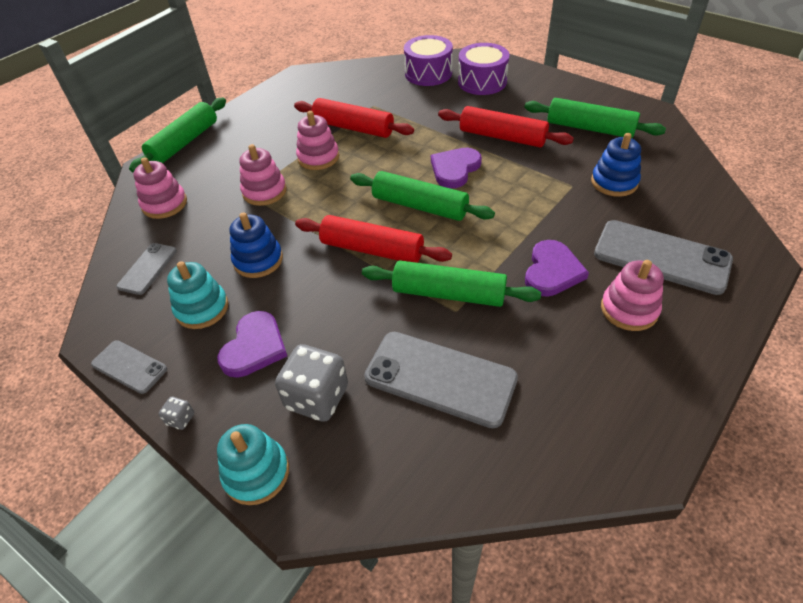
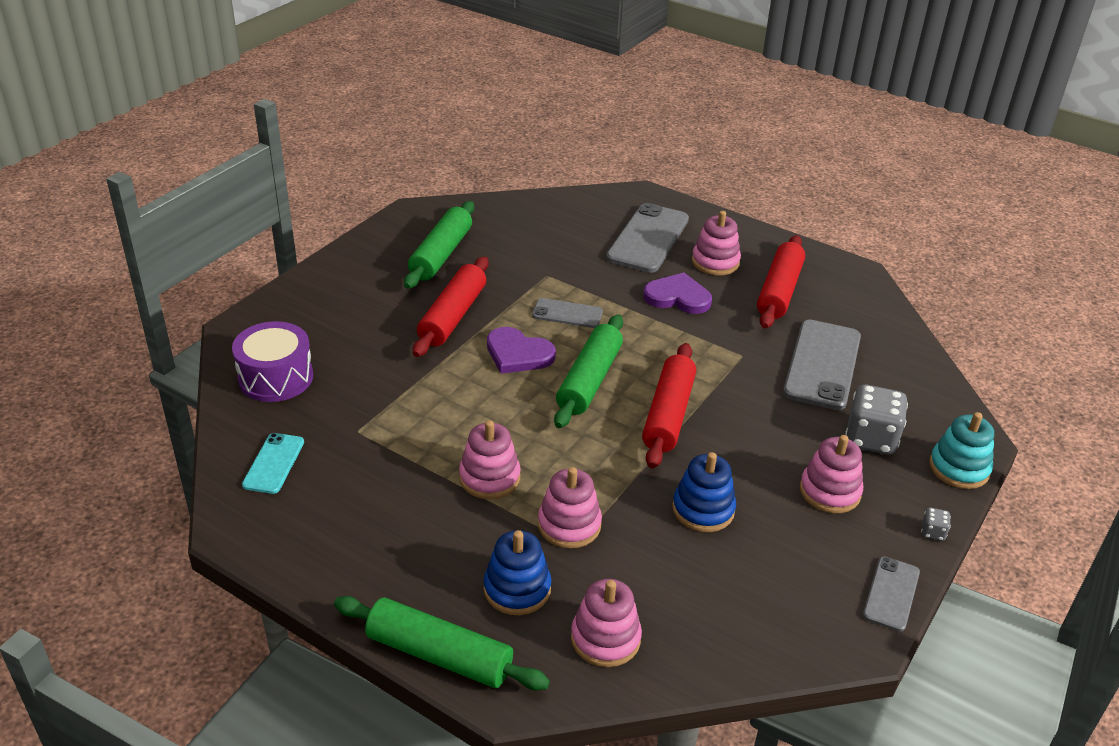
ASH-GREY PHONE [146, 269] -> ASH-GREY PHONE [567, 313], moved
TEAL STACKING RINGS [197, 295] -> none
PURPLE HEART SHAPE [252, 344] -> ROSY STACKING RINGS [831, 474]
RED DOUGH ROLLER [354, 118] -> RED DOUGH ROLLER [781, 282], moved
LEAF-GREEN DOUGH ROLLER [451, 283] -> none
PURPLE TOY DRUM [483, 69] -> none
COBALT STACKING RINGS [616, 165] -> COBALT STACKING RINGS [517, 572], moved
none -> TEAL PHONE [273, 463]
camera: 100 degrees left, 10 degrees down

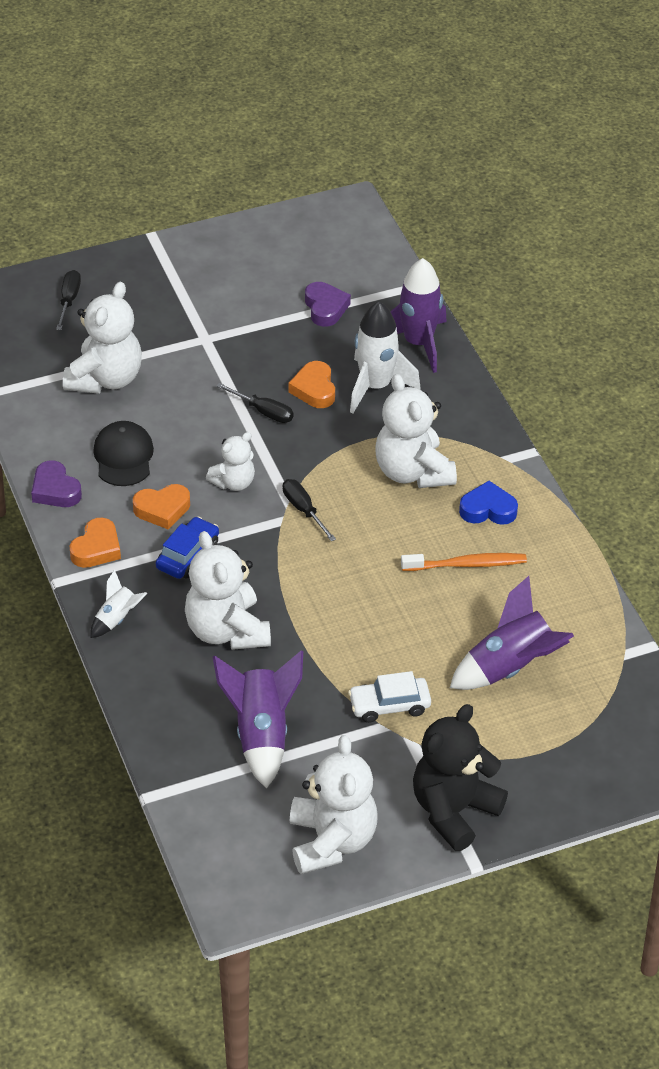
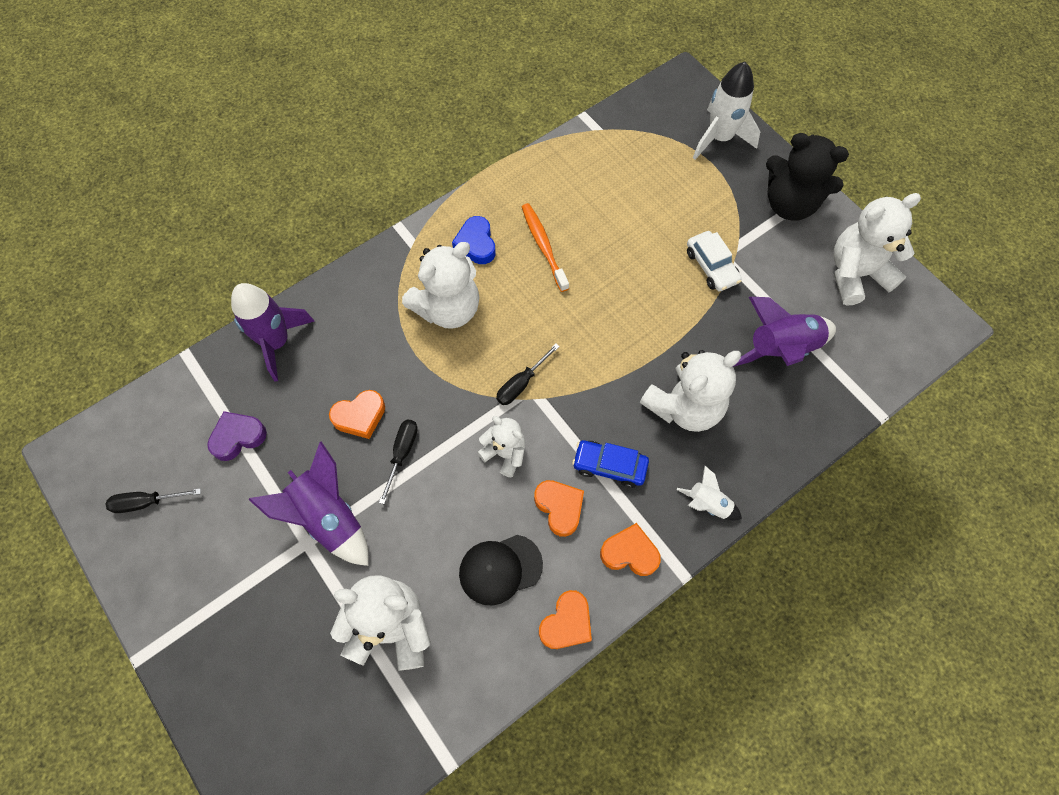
PURPLE HEART SHAPE [56, 483] -> ORANGE HEART SHAPE [565, 619]
EBONY HAND SCREWDRIVER [68, 300] -> EBONY HAND SCREWDRIVER [153, 500], moved
PURE WHITE TOY ROCKET [385, 357] -> PURE WHITE TOY ROCKET [726, 111], moved
PURPLE TOY ROCKET [512, 633] -> PURPLE TOY ROCKET [308, 503], moved
camera: 105 degrees left, 20 degrees up

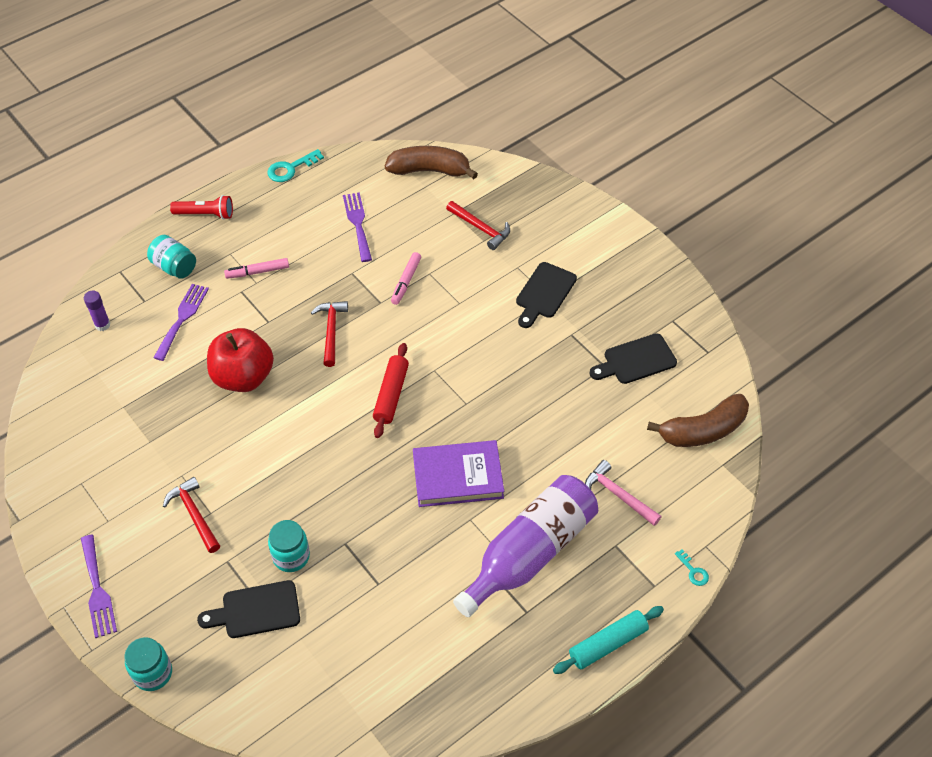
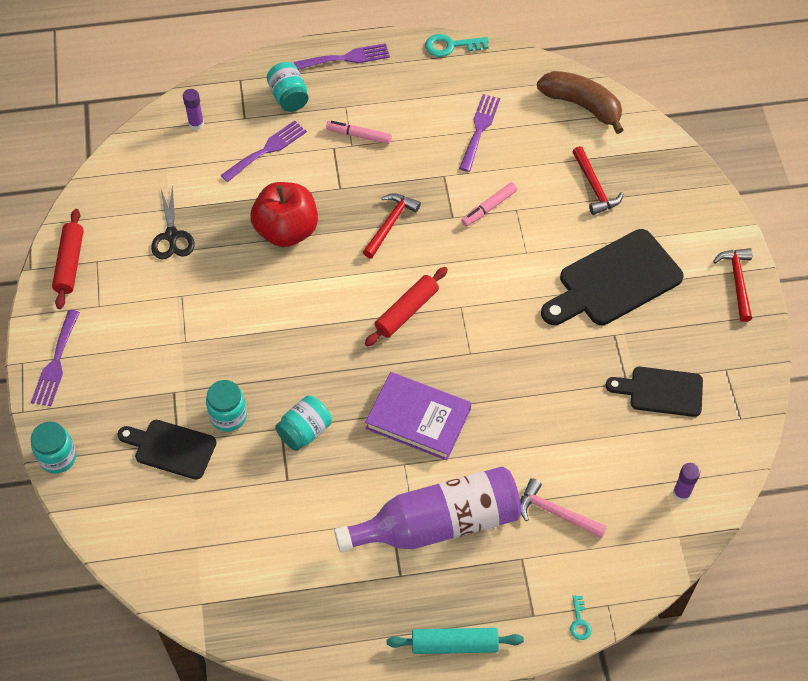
RED CLAW HAMMER [191, 515] -> RED CLAW HAMMER [733, 285], moved
RED TORCH [201, 207] -> PURPLE DINNER FORK [342, 56]
EBONY CUTTING BOARD [546, 295] -> EBONY CUTTING BOARD [612, 277], x1.62
ROSY CLAW HAMMER [623, 493] -> ROSY CLAW HAMMER [563, 508], 45 degrees counterclockwise
RUSSET BANANA FRUIT [698, 420] -> PURPLE STICK OF GLUE [686, 482]
none -> RED DOUGH ROLLER [68, 259]
none -> EBONY SHEARS [173, 222]
none -> TEAL JAM JAR [303, 423]
camera: 30 degrees right, 5 degrees up

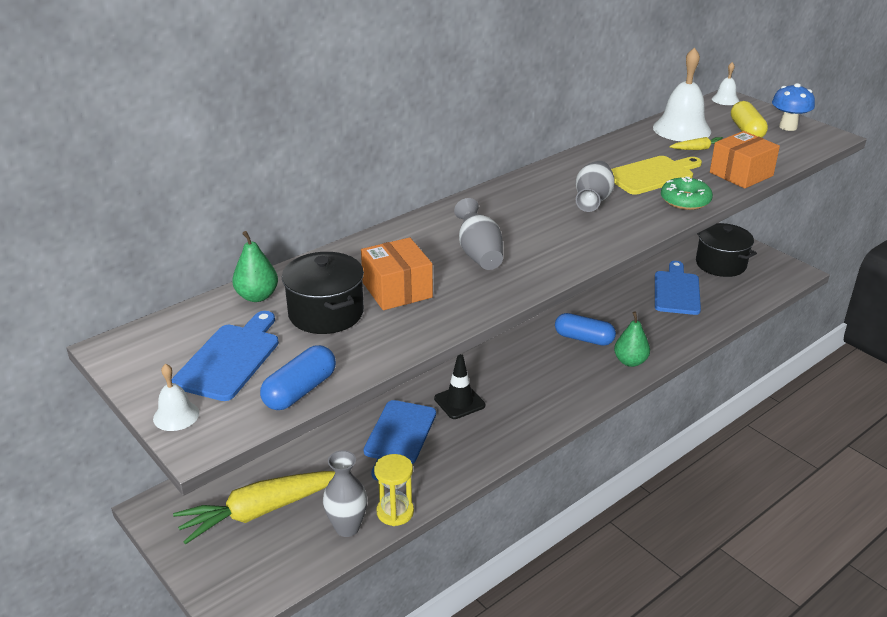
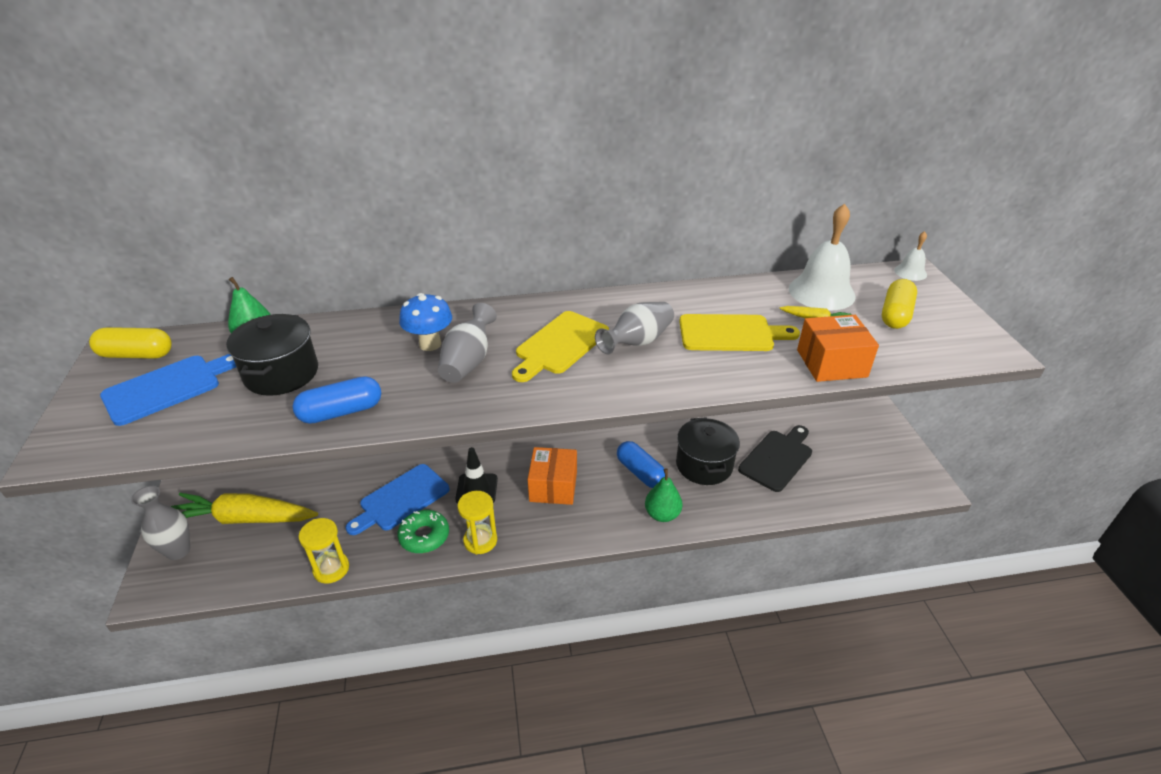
PURE WHITE SCHOOL BELL [176, 397] -> none
COBALT PILL [298, 377] -> COBALT PILL [337, 400], moved
ASH-GREY TALL VASE [345, 493] -> ASH-GREY TALL VASE [160, 523], moved
ORANGE BOX [397, 273] -> ORANGE BOX [552, 476], moved
COBALT CUTTING BOARD [678, 288] -> EBONY CUTTING BOARD [775, 458]
LEAF-GREEN GLAZED DONUT [687, 193] -> LEAF-GREEN GLAZED DONUT [423, 531], moved
EBONY COOKING POT [726, 250] -> EBONY COOKING POT [708, 451], moved
COBALT MUSHROOM [793, 107] -> COBALT MUSHROOM [425, 322], moved
none -> BRIGHT YELLOW PILL [130, 343]
none -> BRIGHT YELLOW HOURGLASS [477, 522]
none -> BRIGHT YELLOW CUTTING BOARD [560, 346]
camera: 30 degrees right, 5 degrees up

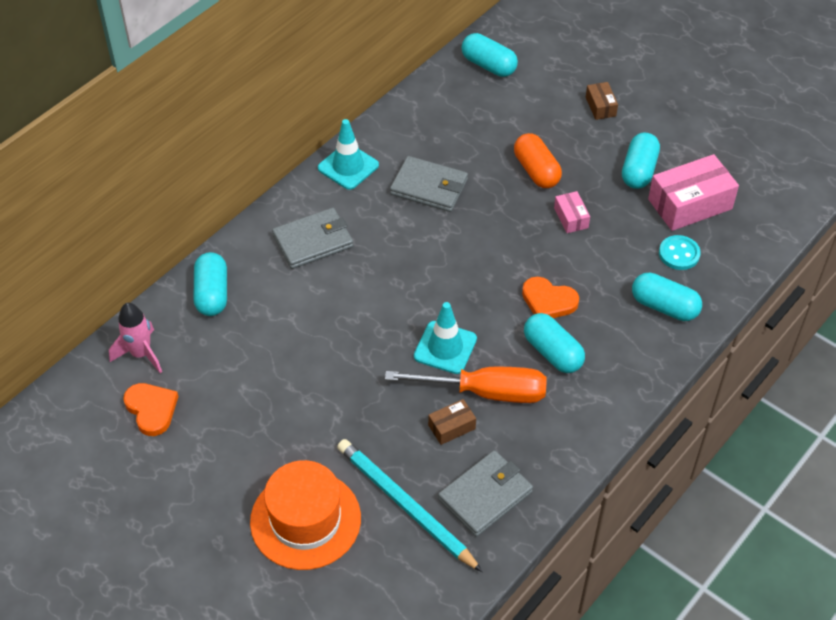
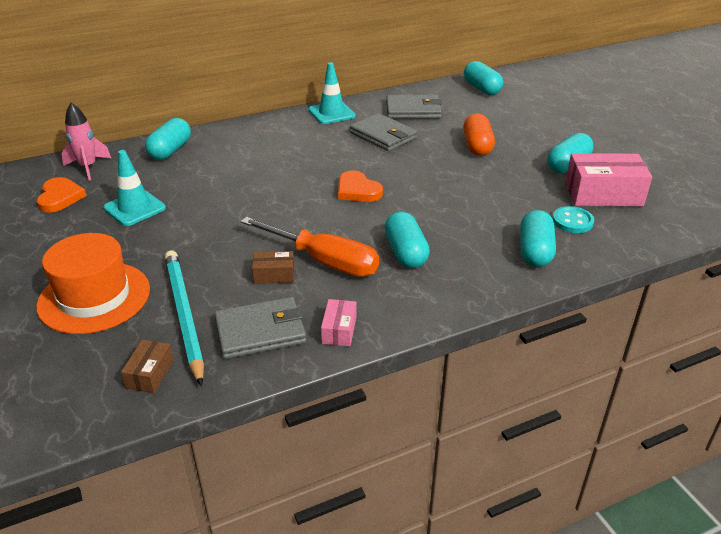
ASH-GREY WALLET [313, 238] -> ASH-GREY WALLET [414, 107], moved
TEAL ROAD CONE [445, 338] -> TEAL ROAD CONE [135, 188], moved
ORANGE HEART SHAPE [550, 297] -> ORANGE HEART SHAPE [360, 186], moved
ROSY BOX [572, 212] -> ROSY BOX [338, 322], moved
RUSSET BOX [602, 101] -> RUSSET BOX [147, 366], moved
TEAL PILL [667, 297] -> TEAL PILL [538, 238], 45 degrees clockwise
camera: 25 degrees right, 15 degrees down

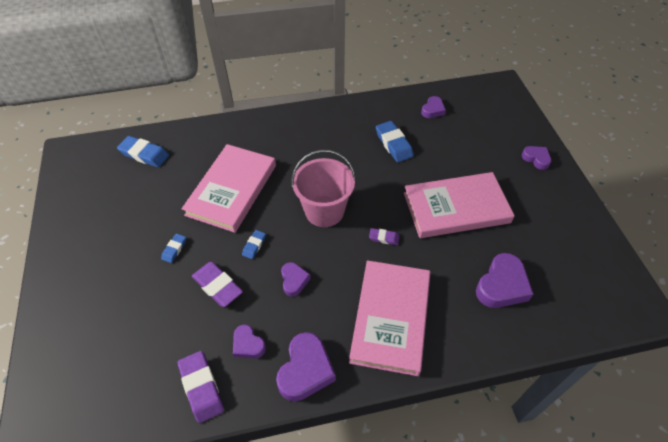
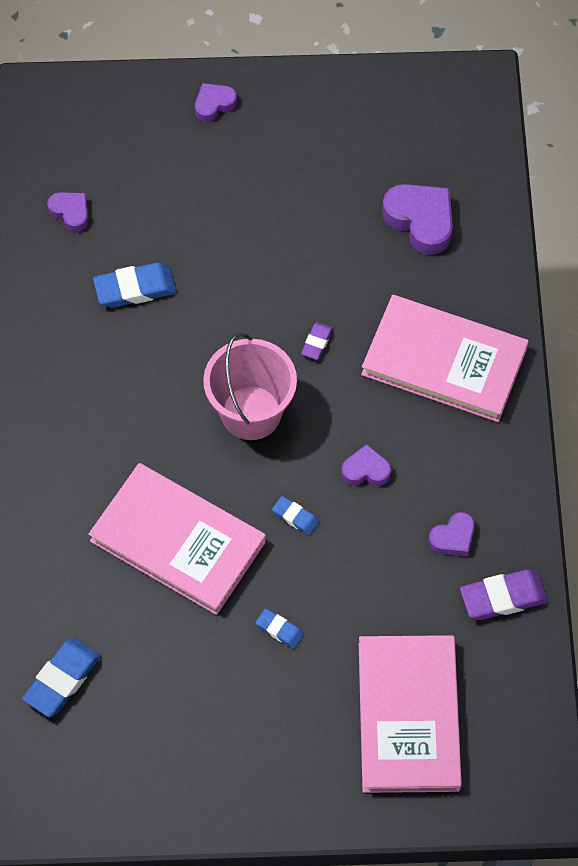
PURPLE PENCIL ERASER [217, 284] -> none
PURPLE HEART SHAPE [306, 367] -> none
ROSY BOOK [459, 205] -> ROSY BOOK [410, 714], moved
camera: 80 degrees left, 10 degrees up

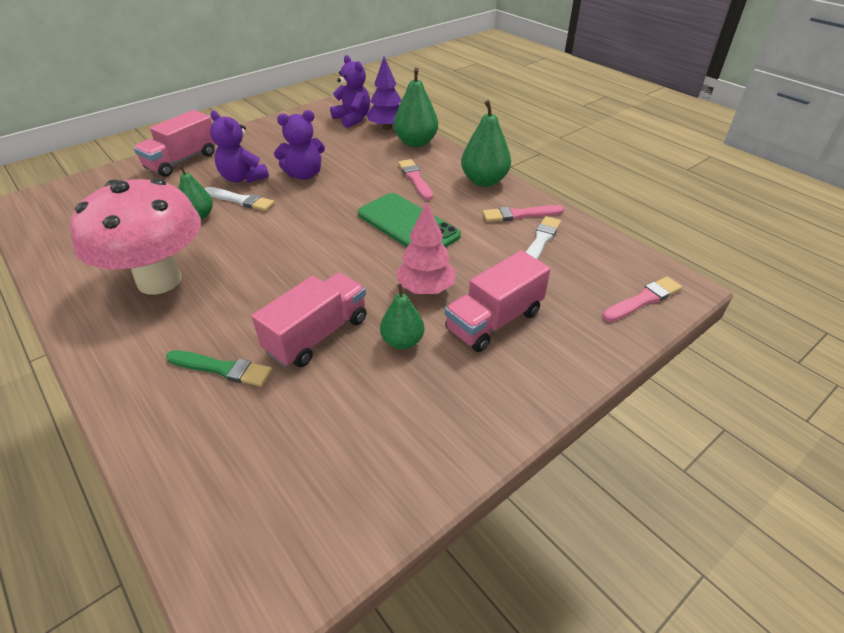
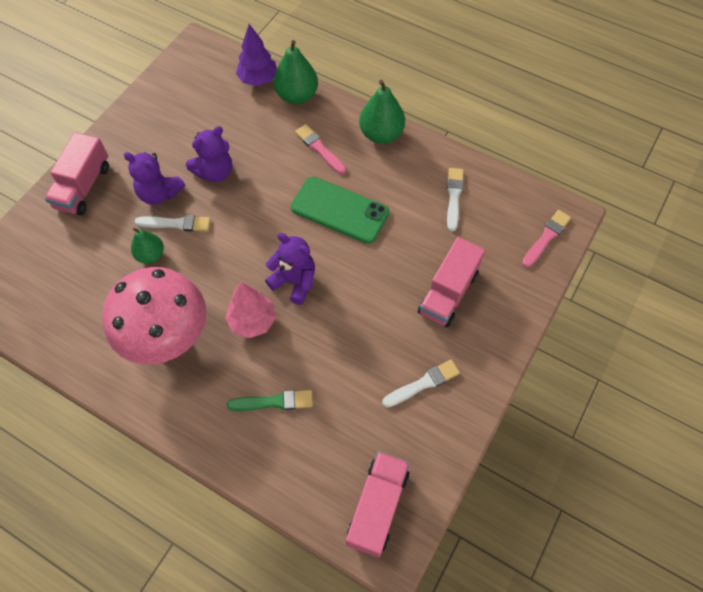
ROSY LORRY [309, 320] -> ROSY LORRY [378, 504], moved
PURPLE STUFFED BEAR [350, 91] -> PURPLE STUFFED BEAR [290, 269], moved
LEAF-GREEN TOY PEAR [402, 317] -> none
ROSY FIR TREE [426, 247] -> ROSY FIR TREE [250, 310], moved
ROSY PAINT BRUSH [523, 213] -> none
none -> PURE WHITE PAINT BRUSH [421, 384]
camera: 20 degrees left, 20 degrees up

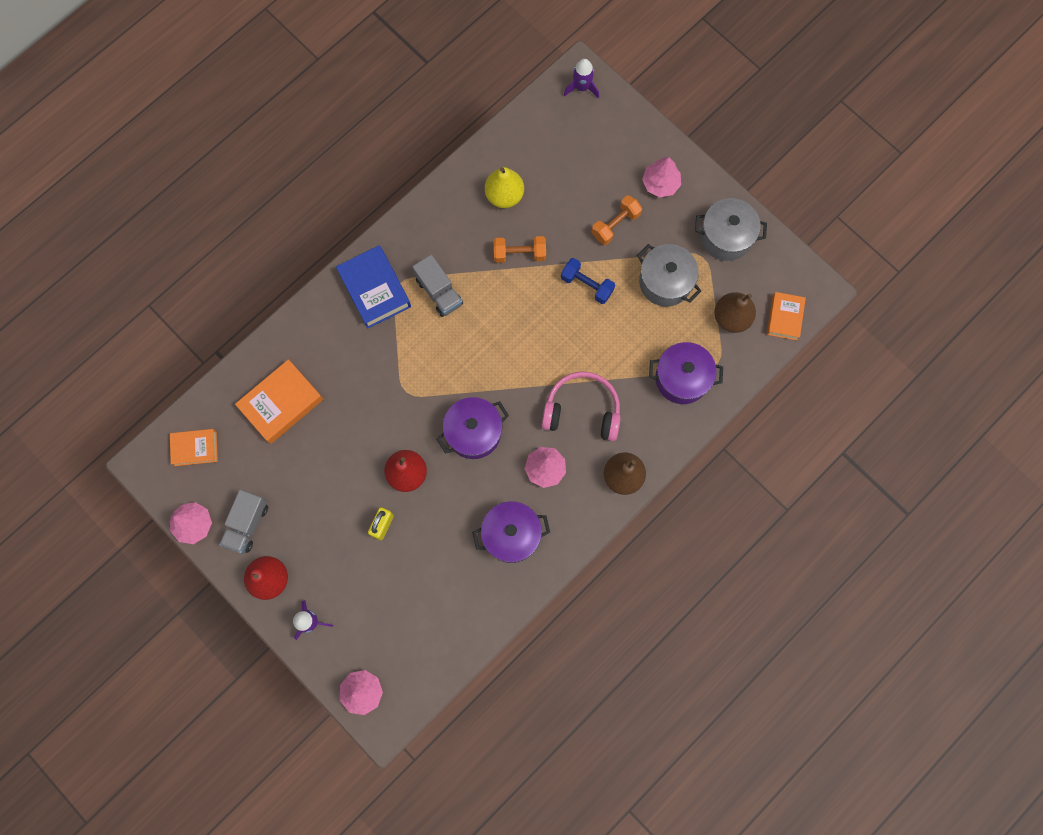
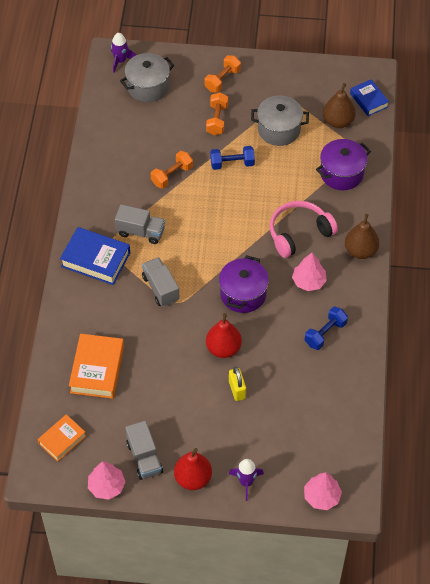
PURPLE COOKING POT [511, 532] -> COBALT DUMBBELL [326, 328]
BRIGHT YELLOW TOY PEAR [504, 187] -> none
ROSY FIR TREE [661, 177] -> ORANGE DUMBBELL [223, 74]
ASH-GREY COOKING POT [731, 229] -> ASH-GREY COOKING POT [147, 77], moved
ORANGE BOOK [786, 316] -> COBALT BOOK [369, 97]
none -> ASH-GREY LORRY [160, 282]
camera: 40 degrees left, 20 degrees down

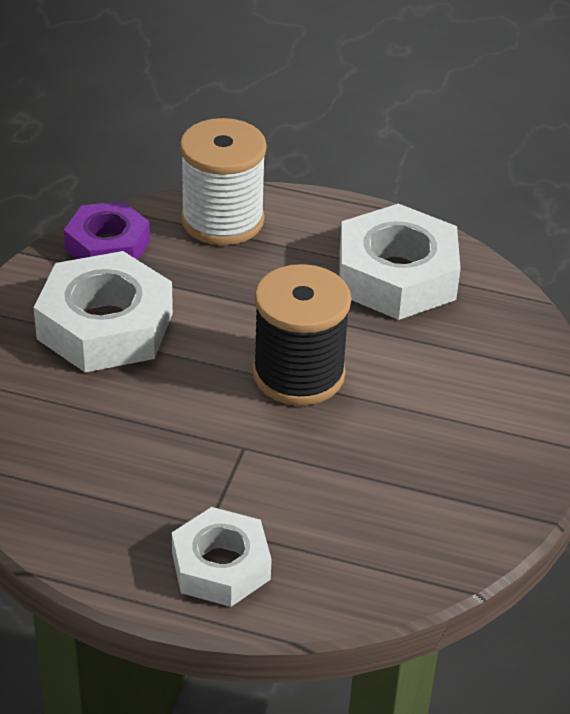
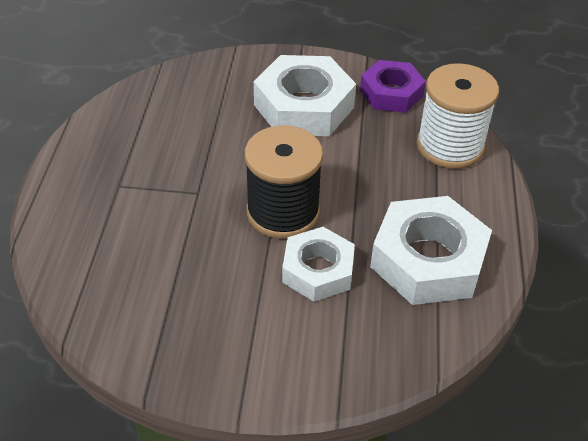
PURE WHITE HEXAGON NUT [222, 557] -> PURE WHITE HEXAGON NUT [318, 264], moved
camera: 80 degrees right, 5 degrees up

